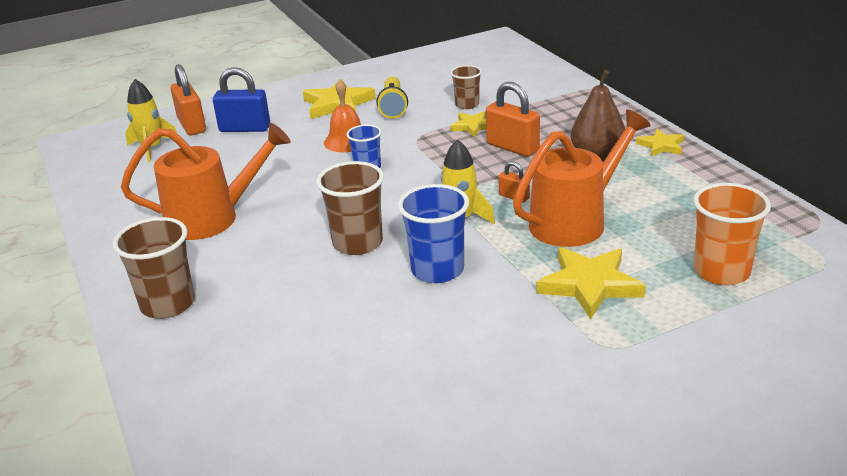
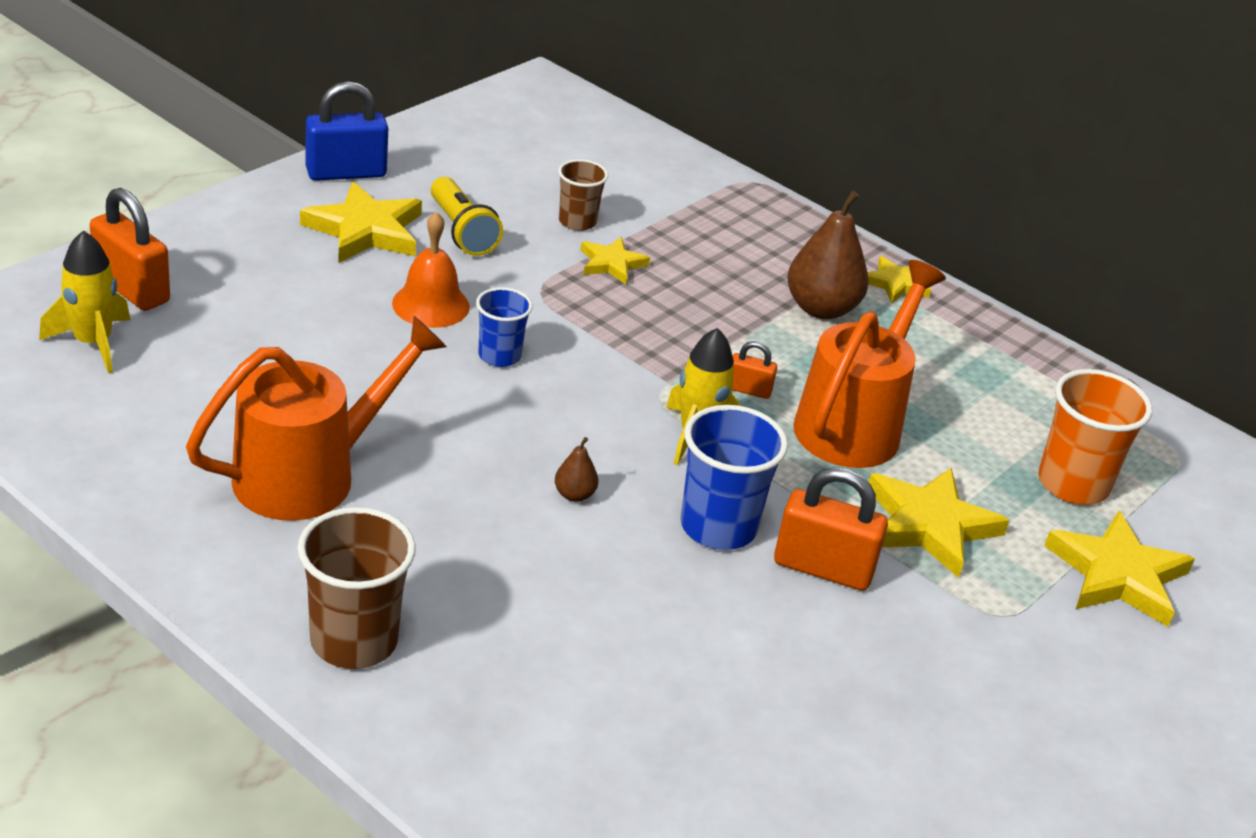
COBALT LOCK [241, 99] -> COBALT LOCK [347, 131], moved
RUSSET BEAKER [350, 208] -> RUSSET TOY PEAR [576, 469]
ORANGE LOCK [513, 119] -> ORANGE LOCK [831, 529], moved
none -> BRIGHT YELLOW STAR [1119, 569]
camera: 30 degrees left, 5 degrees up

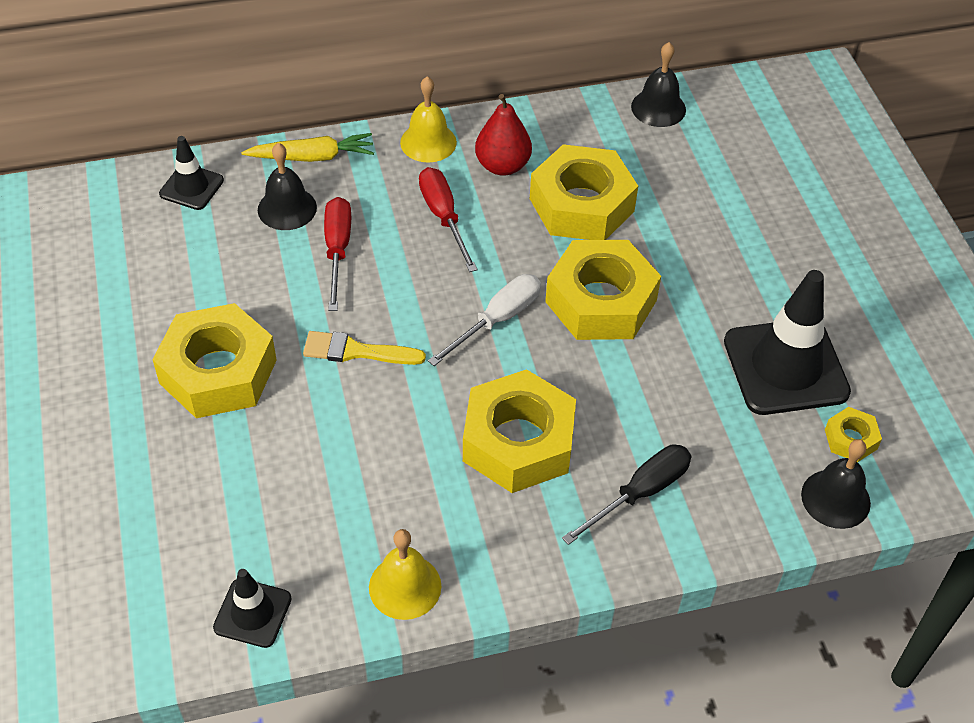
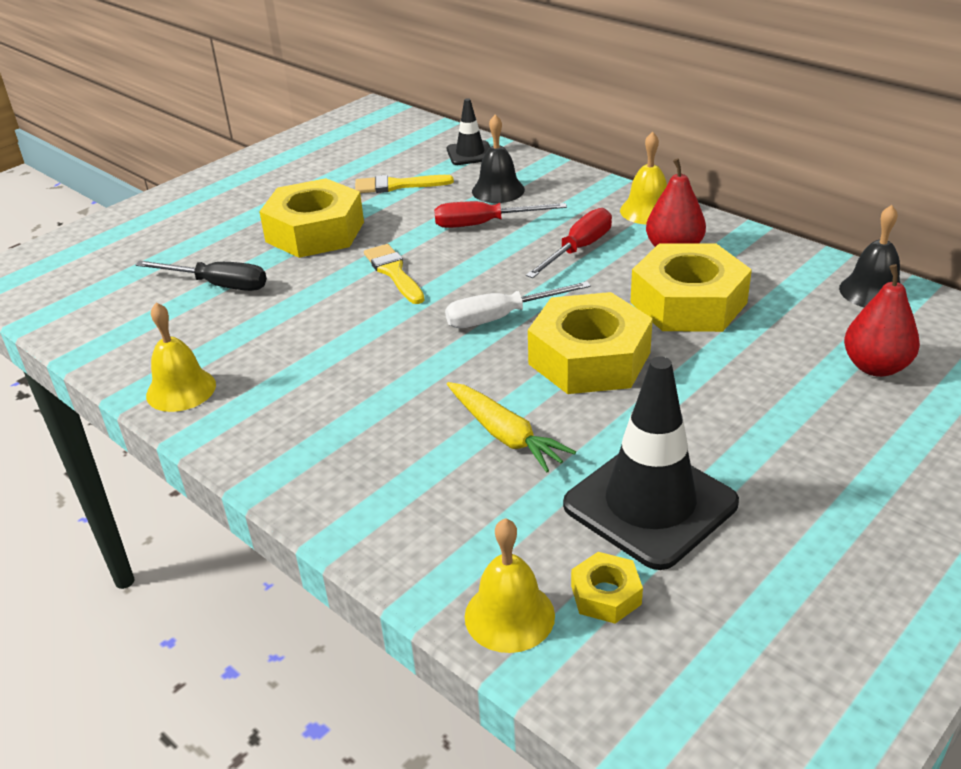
EBONY ROAD CONE [252, 608] -> none
BRIGHT YELLOW ROOT VEGETABLE [307, 147] -> BRIGHT YELLOW ROOT VEGETABLE [511, 427], moved
RED HAND SCREWDRIVER [337, 254] -> RED HAND SCREWDRIVER [500, 214], 150 degrees counterclockwise
PURE WHITE HAND SCREWDRIVER [484, 320] -> PURE WHITE HAND SCREWDRIVER [518, 304], 150 degrees clockwise
BRIGHT YELLOW HEXAGON NUT [519, 431] -> none
EBONY HAND SCREWDRIVER [626, 495] -> EBONY HAND SCREWDRIVER [201, 276], moved
EBONY SCHOOL BELL [836, 484] -> BRIGHT YELLOW SCHOOL BELL [510, 585]
none -> BRIGHT YELLOW PAINT BRUSH [404, 184]
none -> RED TOY PEAR [882, 320]
camera: 60 degrees right, 15 degrees down

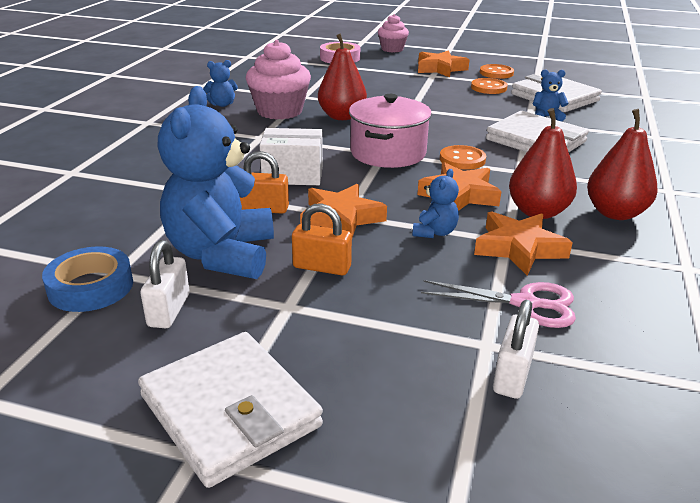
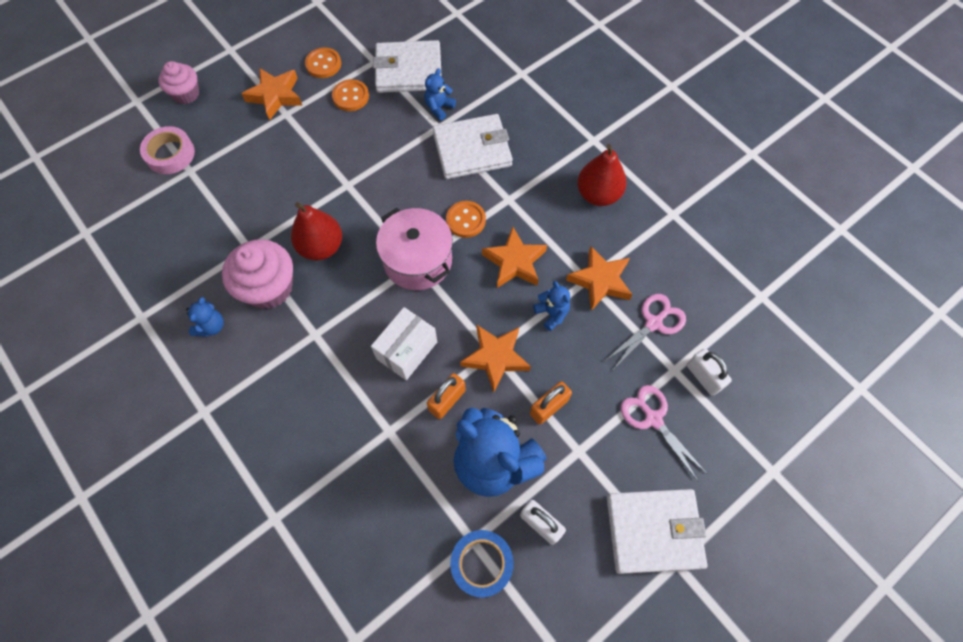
RED TOY PEAR [543, 163] -> none
none -> ROSY SHEARS [663, 433]
camera: 55 degrees left, 35 degrees up

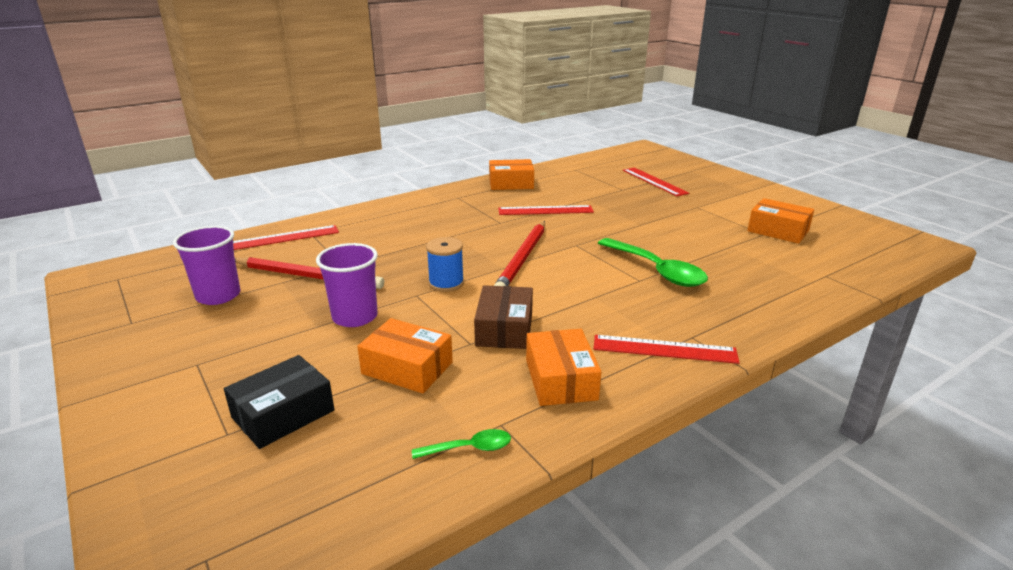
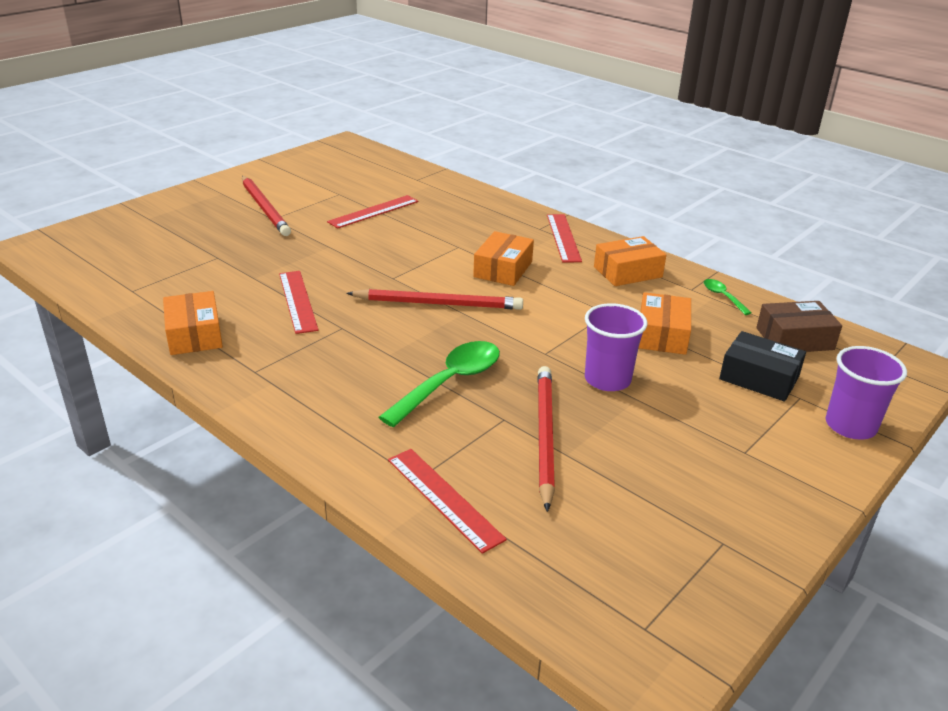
PURPLE BEAKER [206, 265] -> PURPLE BEAKER [866, 392], moved
COBALT REEL OF THREAD [445, 264] -> none
RUSSET BOX [503, 317] -> RUSSET BOX [799, 326], moved
LEAF-GREEN TABLESPOON [653, 262] -> LEAF-GREEN TABLESPOON [439, 384], moved
RED RULER [656, 181] -> RED RULER [372, 212], moved
ORANGE BOX [780, 221] -> ORANGE BOX [503, 258], moved
none -> RED PENCIL [266, 206]
camera: 105 degrees left, 5 degrees up

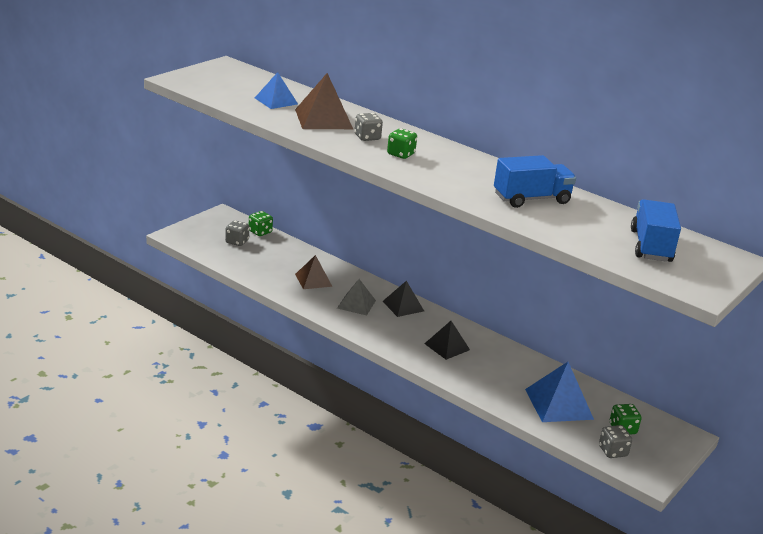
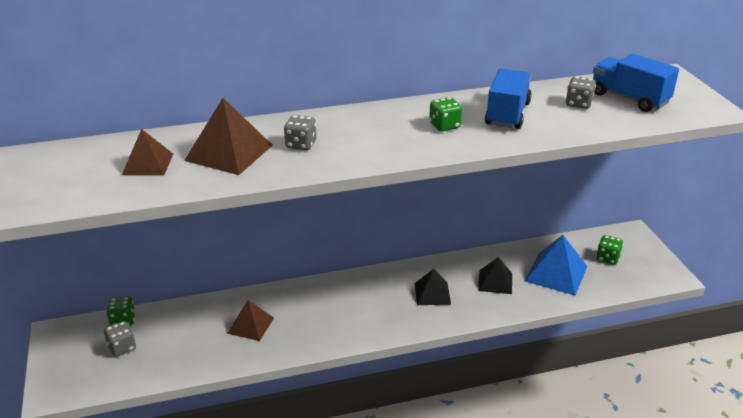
COBALT PYRAMID SHAPE [276, 90] -> RUSSET PYRAMID SHAPE [147, 152]
ASH-GREY PYRAMID SHAPE [356, 297] -> none
EBONY PYRAMID SHAPE [403, 299] -> EBONY PYRAMID SHAPE [495, 275], moved
LEAF-GREEN DICE [402, 143] -> LEAF-GREEN DICE [445, 114], moved
ASH-GREY DICE [615, 441] -> ASH-GREY DICE [581, 92], moved
camera: 50 degrees left, 5 degrees up

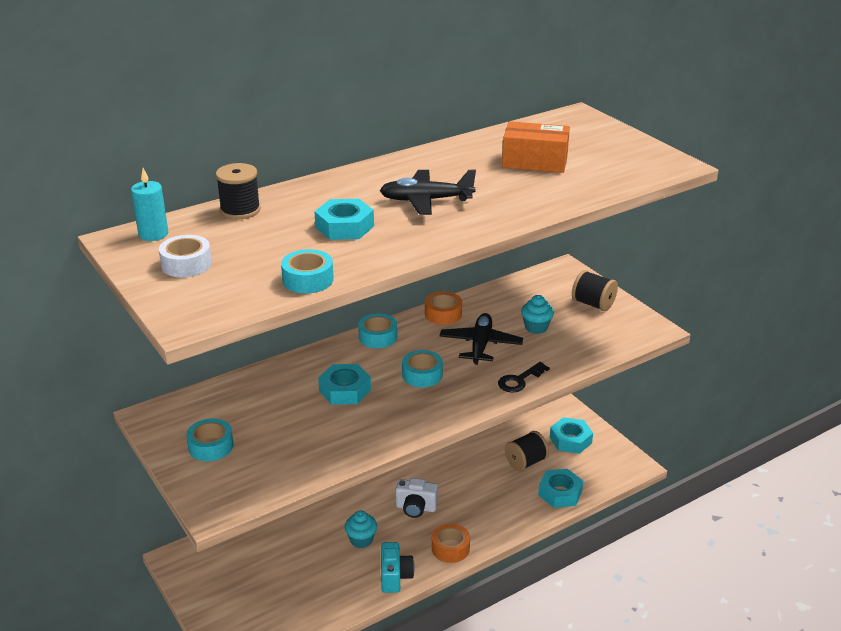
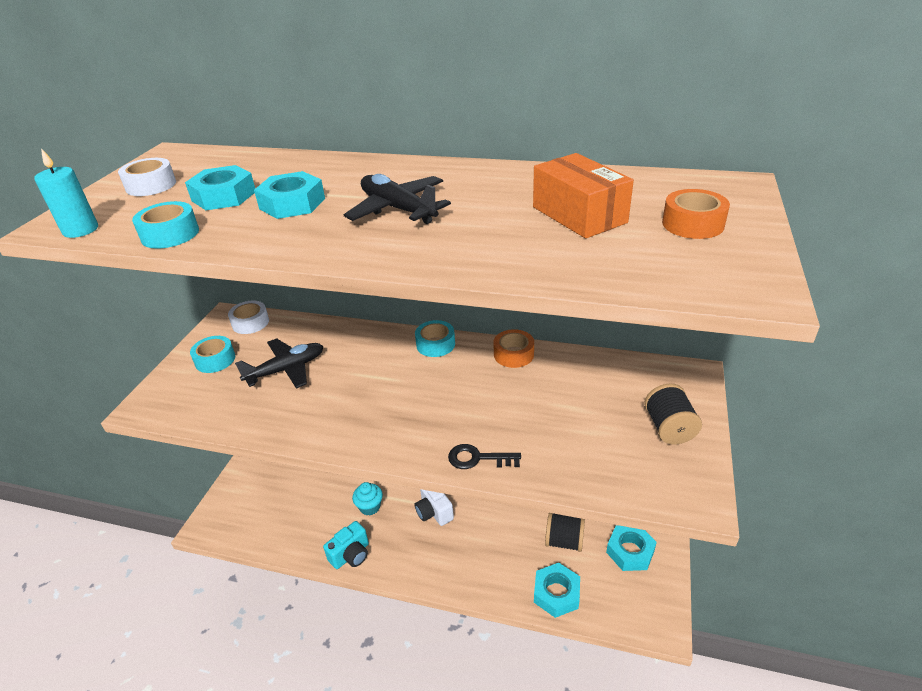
TEAL WAX CANDLE [149, 204] -> TEAL WAX CANDLE [66, 193], moved
EBONY REEL OF THREAD [238, 191] -> none
TEAL HEXAGON NUT [344, 384] -> TEAL HEXAGON NUT [220, 187], moved
TEAL STICKY TAPE [422, 368] -> none
ORANGE STICKY TAPE [451, 543] -> ORANGE STICKY TAPE [696, 214], moved
EBONY TOY PLANE [481, 339] -> EBONY TOY PLANE [279, 363], moved
TEAL CUPCAKE [537, 314] -> none
none -> PURE WHITE STICKY TAPE [248, 317]
camera: 50 degrees right, 5 degrees up

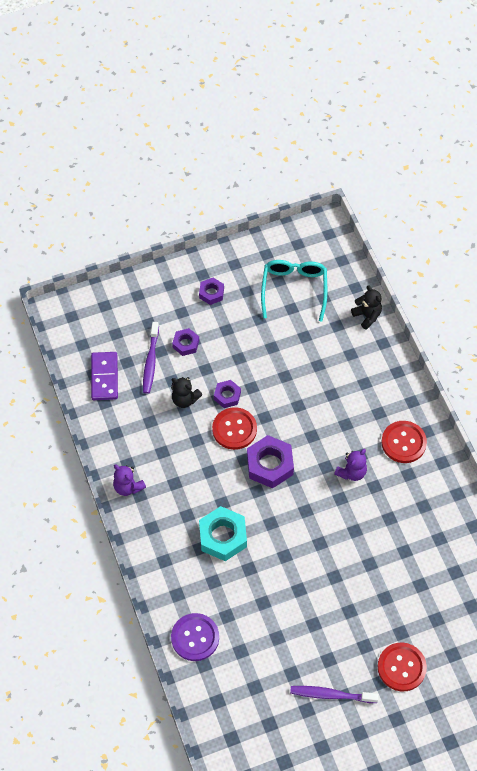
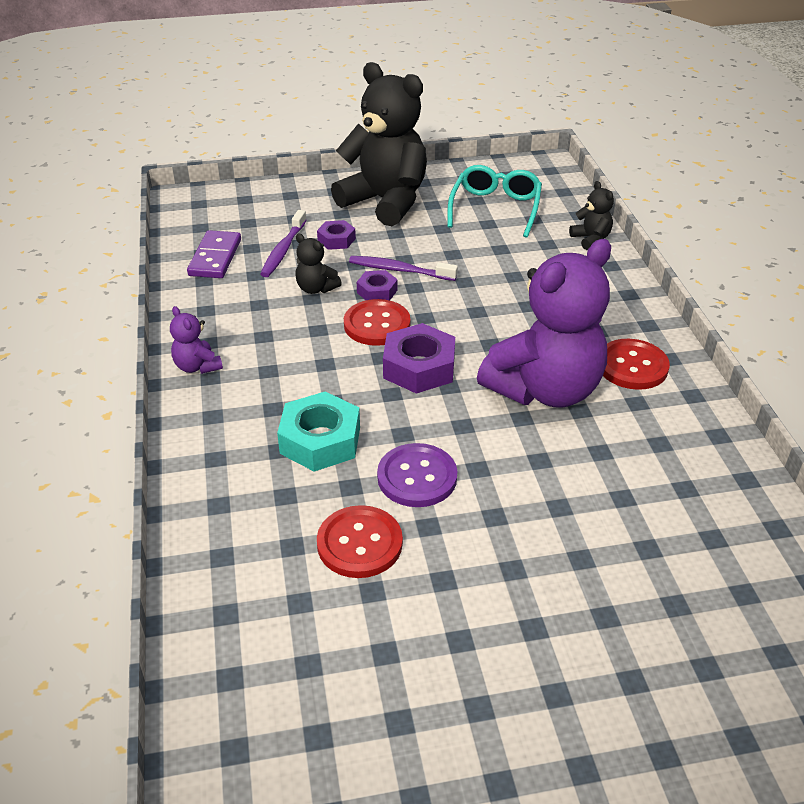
PURPLE SEWING BUTTON [195, 637] -> PURPLE SEWING BUTTON [417, 475], moved
PURPLE HEXAGON NUT [211, 291] -> EBONY STUFFED BEAR [379, 144]
PURPLE DENTAL BRUSH [334, 694] -> PURPLE DENTAL BRUSH [403, 268], moved
PURPLE STUFFED BEAR [350, 465] -> PURPLE STUFFED BEAR [544, 323], x2.40
RED SEWING BUTTON [402, 666] -> RED SEWING BUTTON [360, 541], moved
camera: 10 degrees right, 20 degrees down

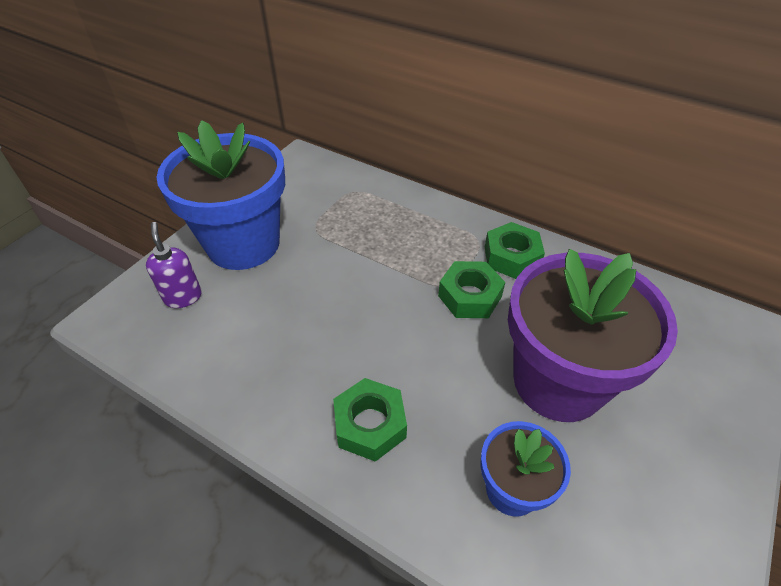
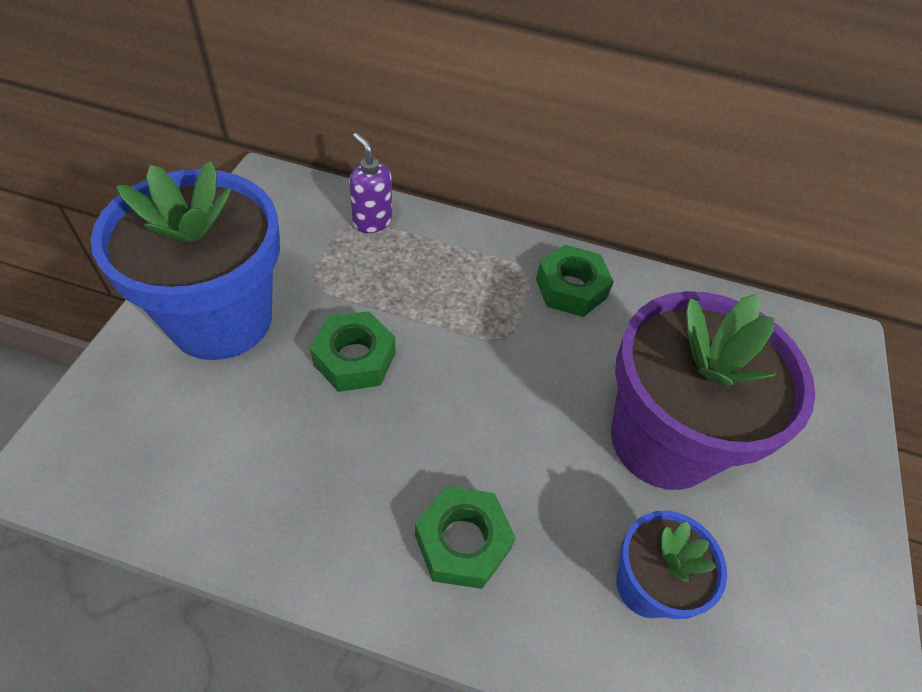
PURPLE SOAP PUMP [174, 265] -> PURPLE SOAP PUMP [370, 183], moved
LEAF-GREEN HEXAGON NUT [471, 289] -> LEAF-GREEN HEXAGON NUT [352, 351], moved
camera: 20 degrees left, 5 degrees up

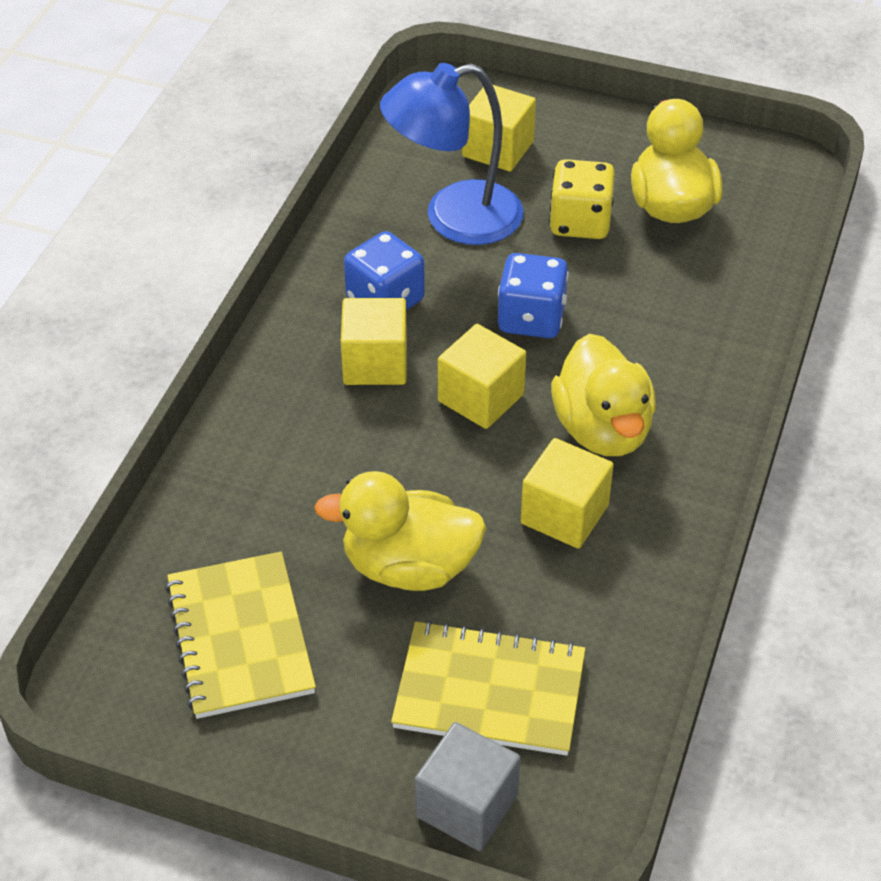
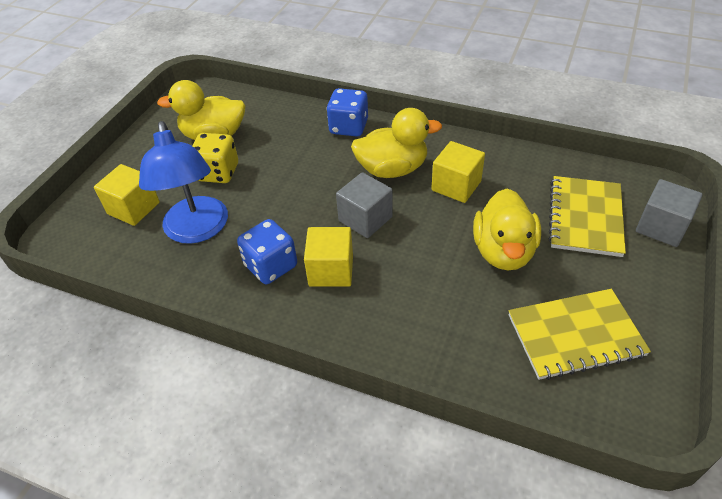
BRIGHT YELLOW SOLID CUBE [482, 376] -> ASH-GREY SOLID CUBE [364, 205]
COBALT DICE [533, 295] -> COBALT DICE [347, 112], moved
camera: 85 degrees left, 0 degrees up

